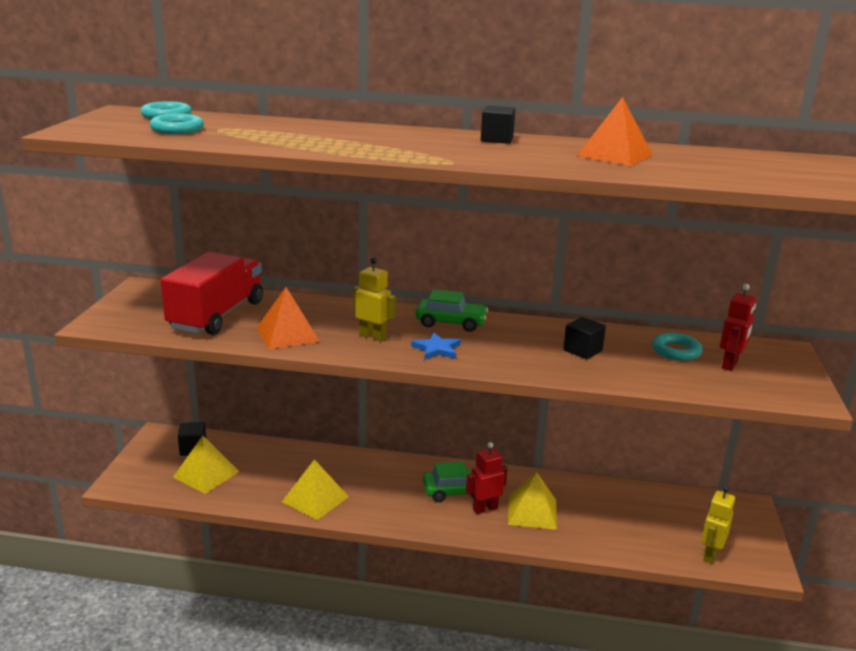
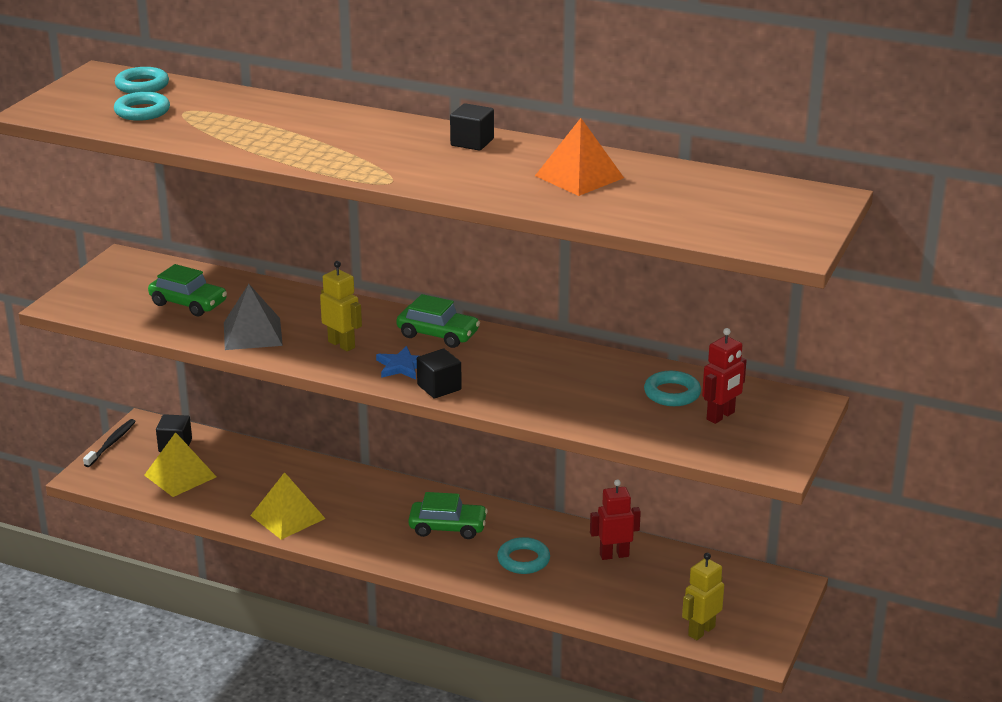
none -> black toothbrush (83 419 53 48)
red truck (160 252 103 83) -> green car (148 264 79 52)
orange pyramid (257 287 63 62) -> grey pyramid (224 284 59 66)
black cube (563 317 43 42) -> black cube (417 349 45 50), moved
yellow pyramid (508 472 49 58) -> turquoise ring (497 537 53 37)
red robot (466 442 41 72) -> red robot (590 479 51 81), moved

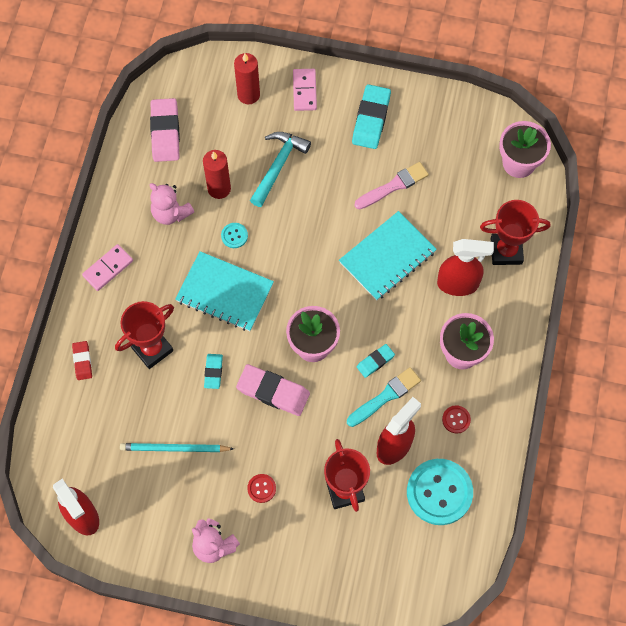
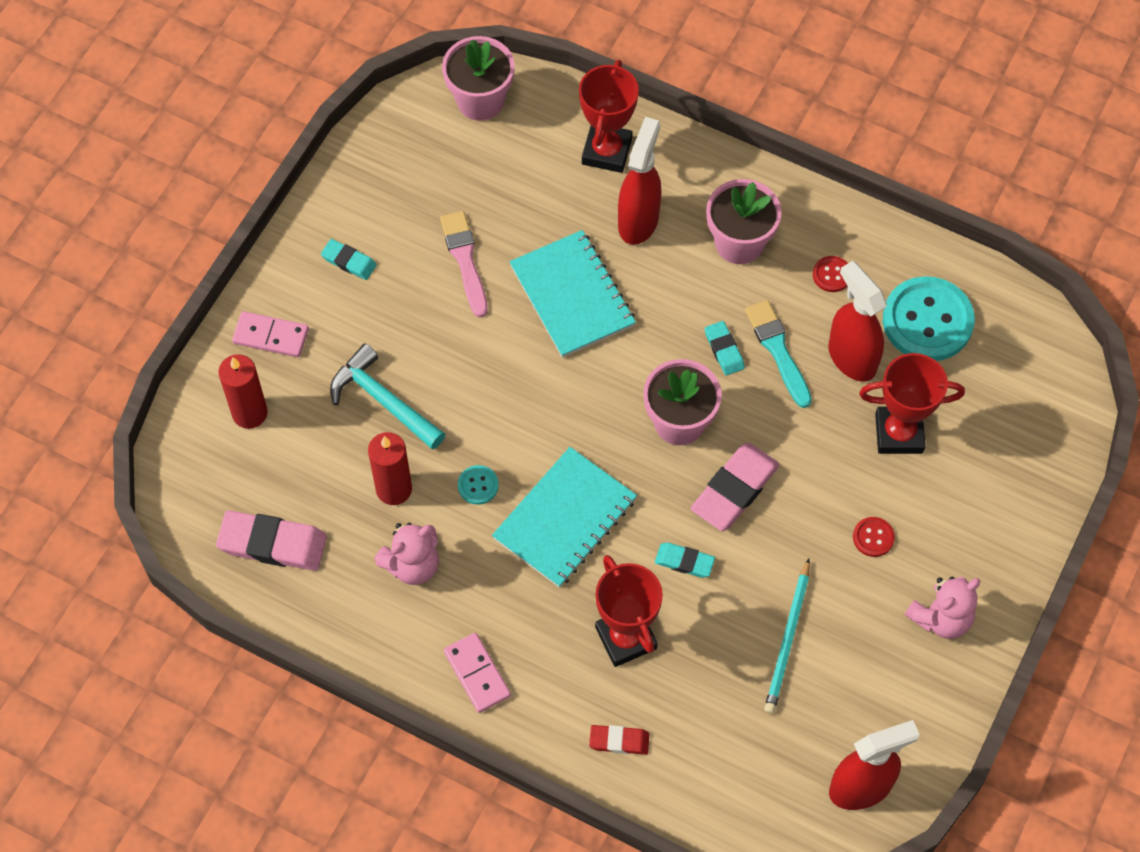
turquoise eraser (352 84 39 65) -> turquoise eraser (321 239 56 41), x0.55

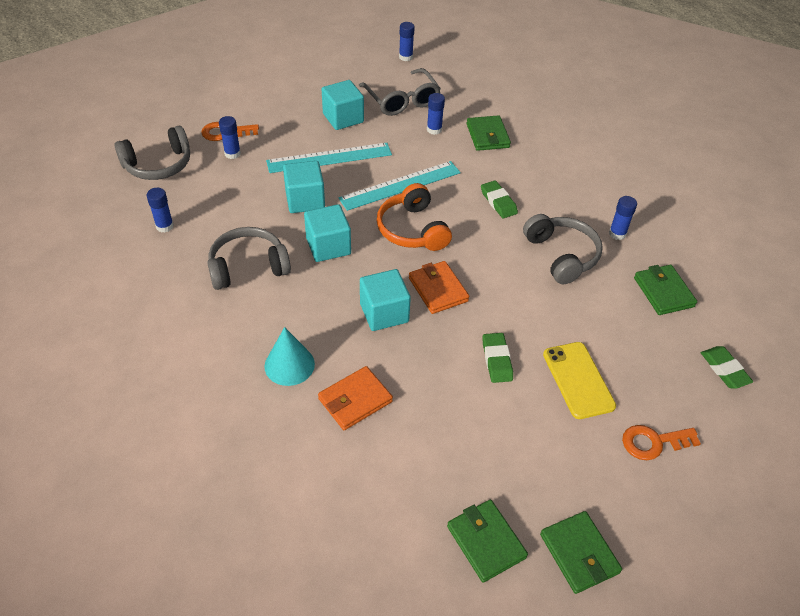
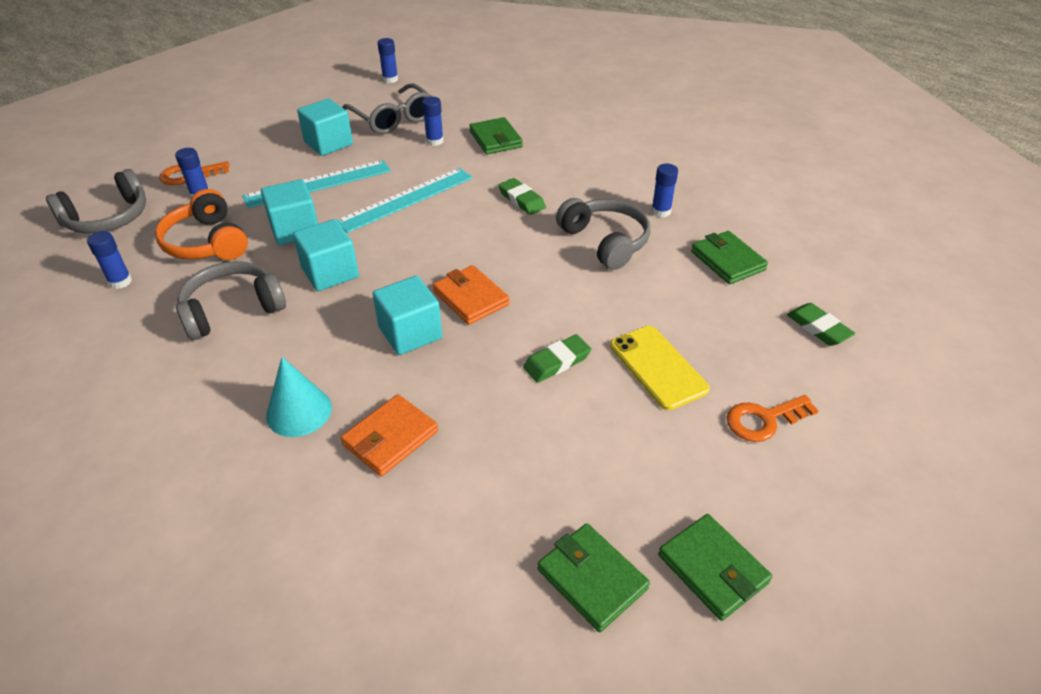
orange headphones (377 183 75 68) -> orange headphones (155 189 93 71), moved
green eraser (483 333 30 50) -> green eraser (523 334 68 49), 75 degrees clockwise

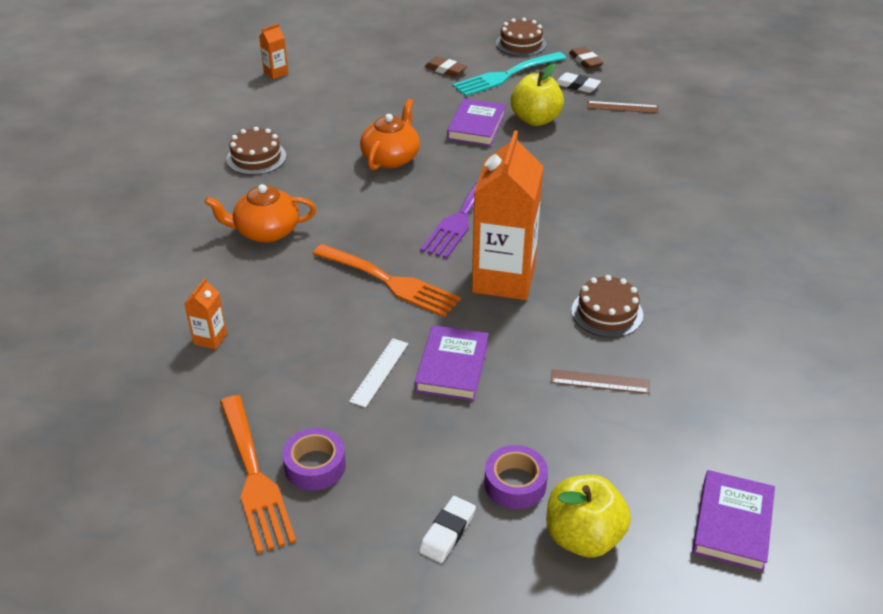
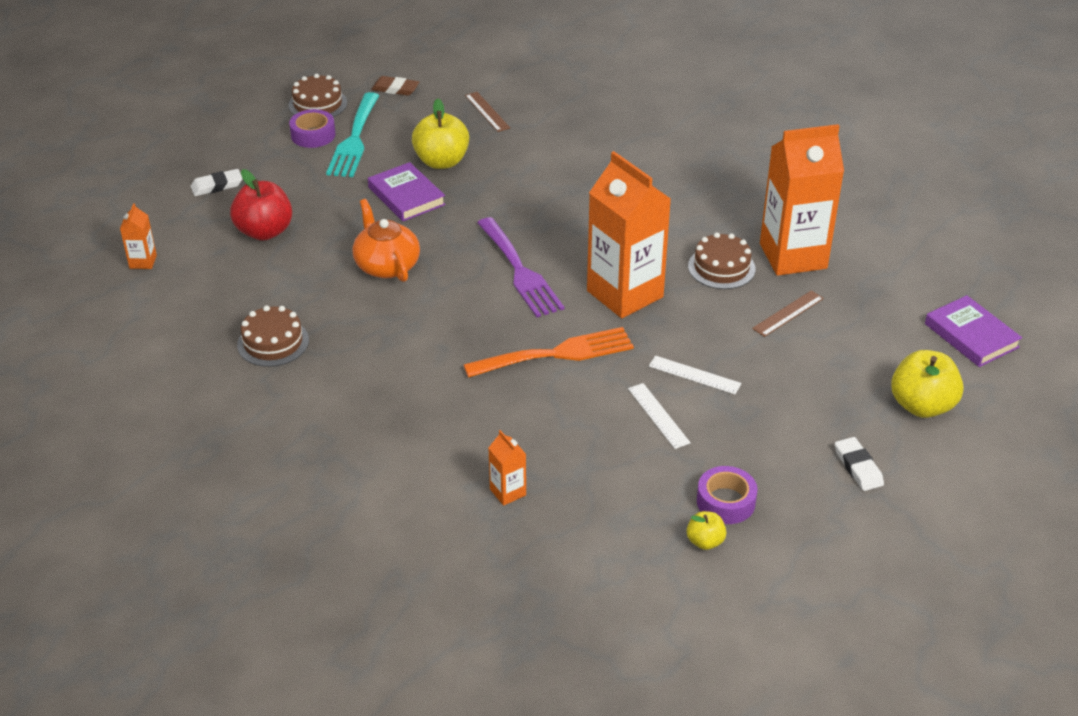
white eraser (556 72 45 21) -> white eraser (190 169 52 27), moved
none -> red apple (230 169 62 72)
purple tape (484 445 64 64) -> purple tape (289 109 46 39), moved
brown ruler (587 101 72 12) -> brown ruler (465 92 45 40), 75 degrees counterclockwise
purple book (415 325 74 76) -> white ruler (649 356 93 38)
orange fork (220 395 76 158) -> yellow apple (686 511 40 39)
none -> orange carton (760 124 84 152)
orange teapot (205 184 111 59) -> none
brown eraser (424 56 43 21) -> none

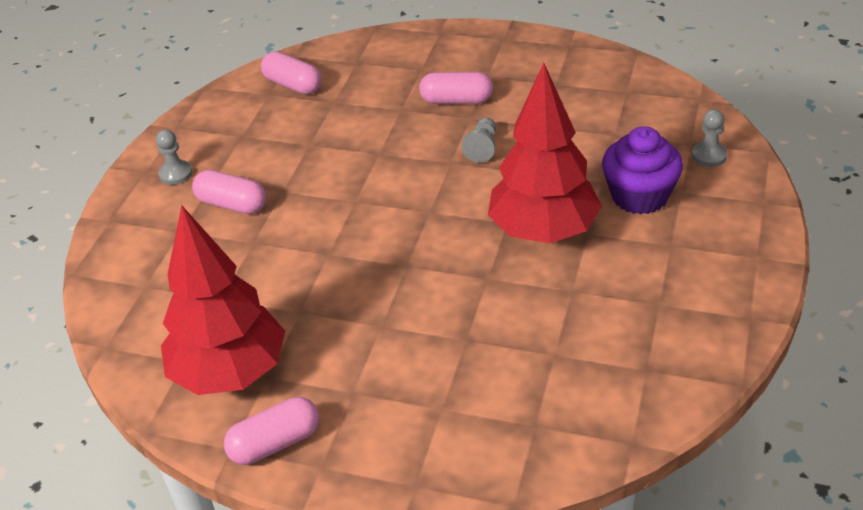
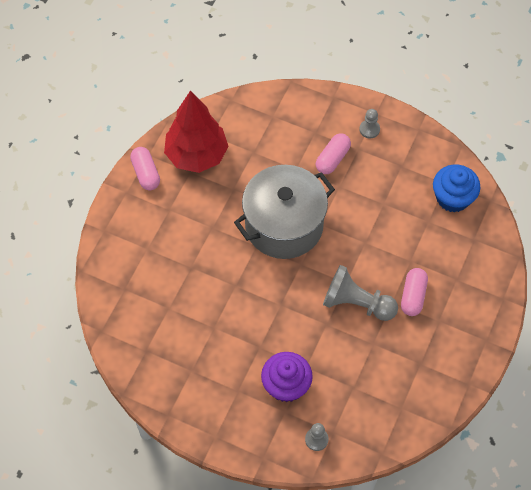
none -> grey pot (234 165 101 94)
grey pawn (461 117 35 46) -> grey pawn (323 265 75 56), x1.97
pink capsule (261 52 60 42) -> blue cupcake (433 164 47 49)
red tree (488 63 114 180) -> none

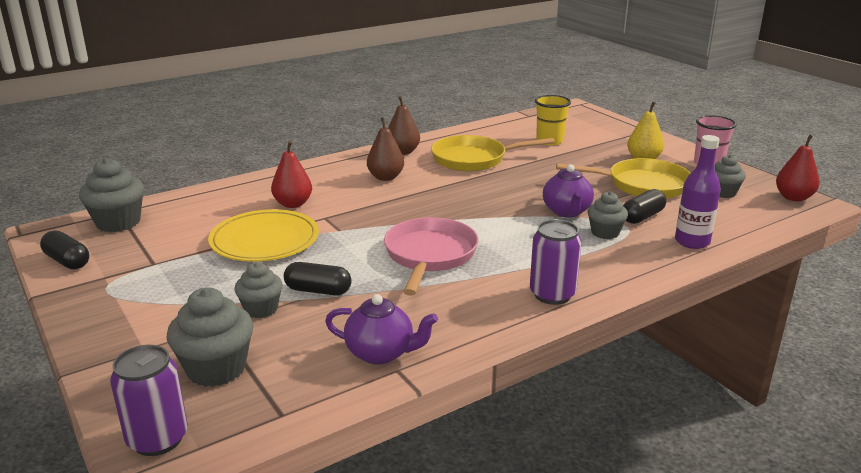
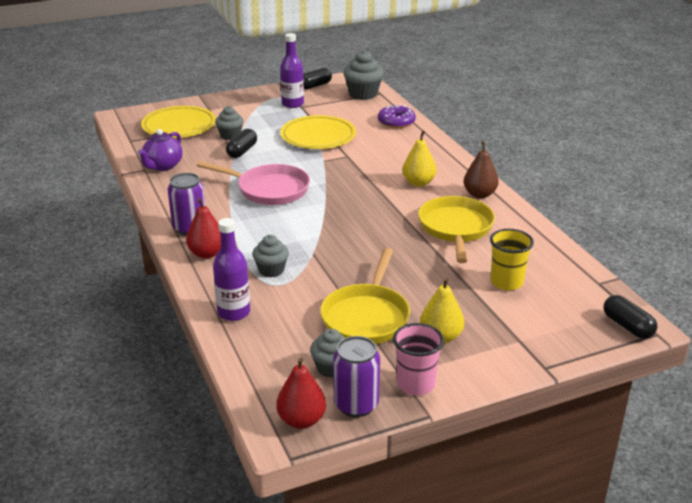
grey cupcake (166 287 87 100) -> yellow plate (141 106 75 32)
red pear (271 141 41 67) -> red pear (186 198 35 60), moved
none -> purple bottle (280 33 24 75)
purple can (110 345 78 111) -> purple can (333 336 47 81), moved
none -> purple donut (378 104 38 24)
brown pear (367 117 37 64) -> yellow pear (402 130 34 56)
black capsule (623 189 43 35) -> black capsule (604 295 53 44), moved
purple teapot (543 164 51 53) -> none

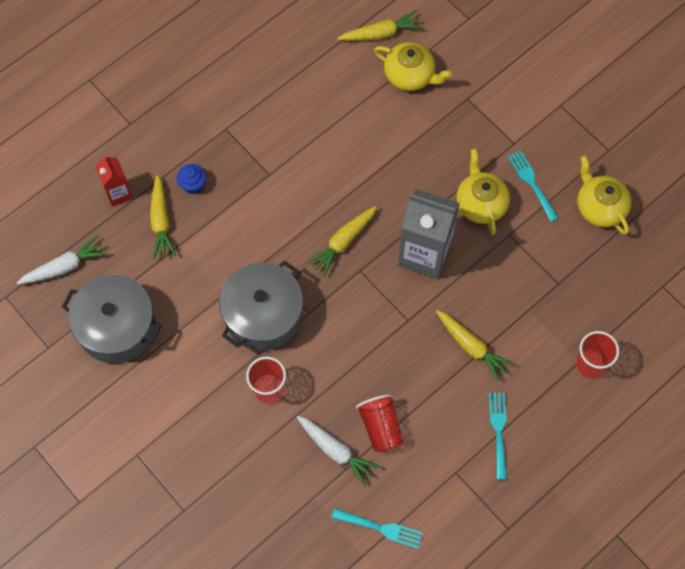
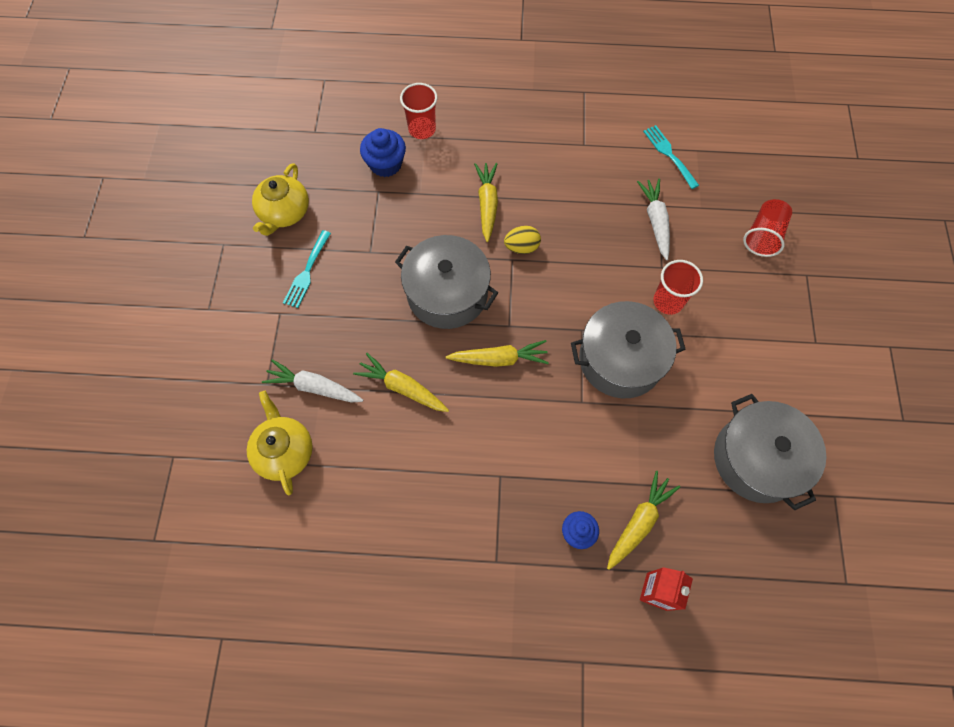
white carrot (17 235 90 50) -> white carrot (262 359 101 43), moved
yellow carrot (337 10 86 31) -> yellow carrot (353 353 96 59), moved
none -> blue cupcake (360 128 46 49)
grey carton (398 189 62 90) -> grey pot (395 235 103 94)
none -> yellow egg (504 226 37 28)
red cup (356 394 47 58) -> red cup (743 199 49 58), moved
yellow teapot (456 149 54 86) -> none
turquoise fork (489 393 18 87) -> none

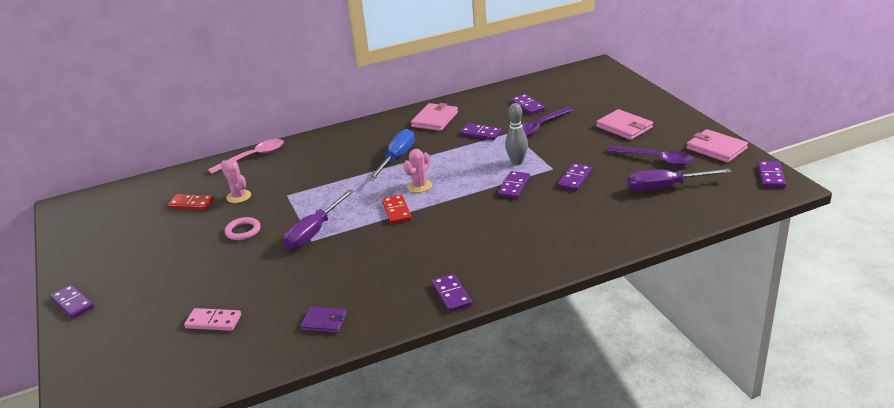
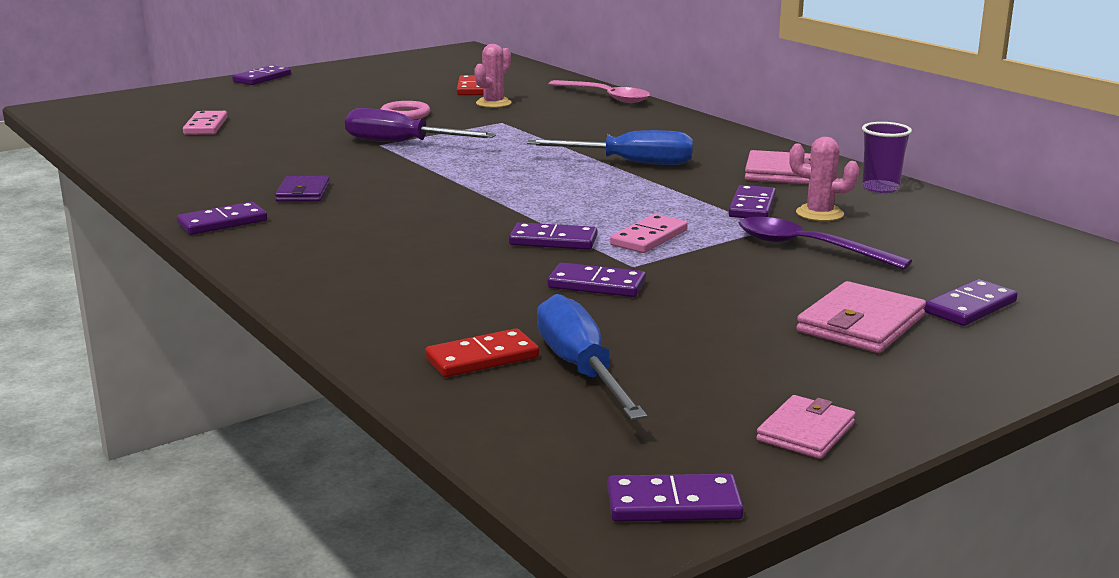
purple wallet (300 306 47 27) -> purple wallet (275 176 55 26), moved
red domino (382 194 30 30) -> red domino (425 328 114 49), moved
purple screwdriver (627 169 104 22) -> blue screwdriver (537 294 110 126)
grey bowling pin (505 103 23 62) -> pink domino (610 214 78 39)
pink wallet (686 129 62 34) -> pink wallet (756 395 99 64), x0.65
pink cactus (403 149 29 44) -> pink cactus (789 137 70 84), moved
none -> purple cup (862 122 50 71)
purple domino (511 94 34 20) -> purple domino (924 279 94 47), moved
purple spoon (606 146 87 20) -> none

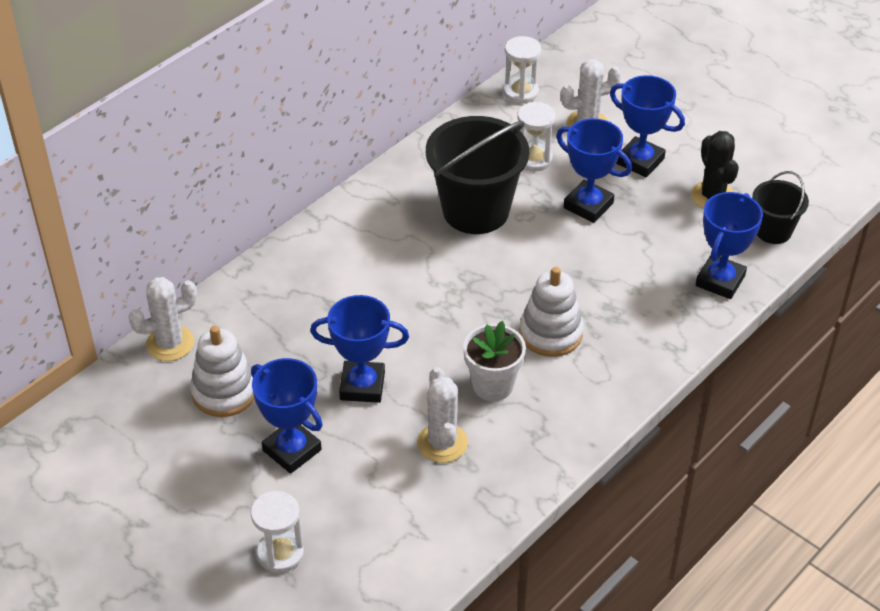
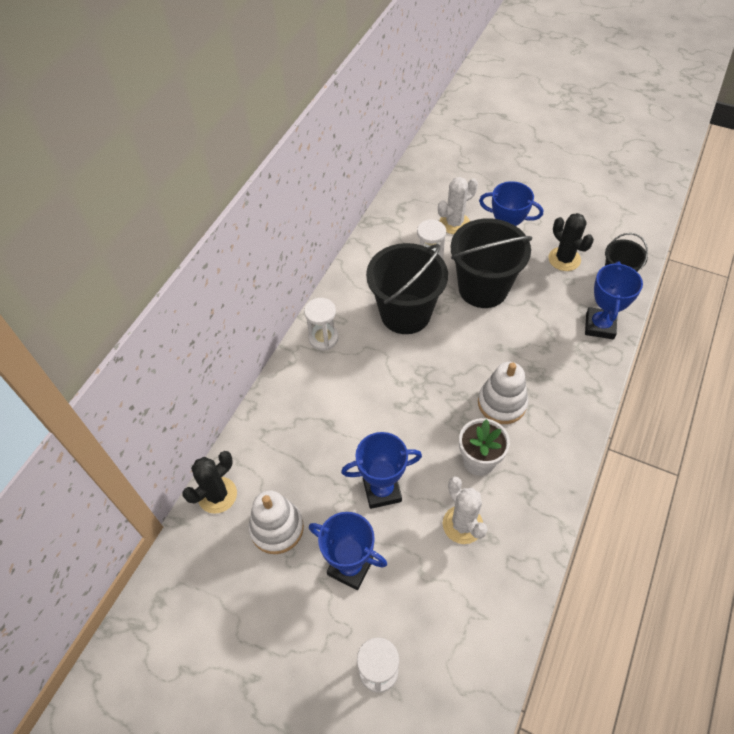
white cactus (129 277 68 84) -> black cactus (182 451 55 63)
white hourglass (503 36 38 68) -> white hourglass (304 298 34 52), moved
blue trophy (556 118 76 105) -> black bucket (451 218 81 90)

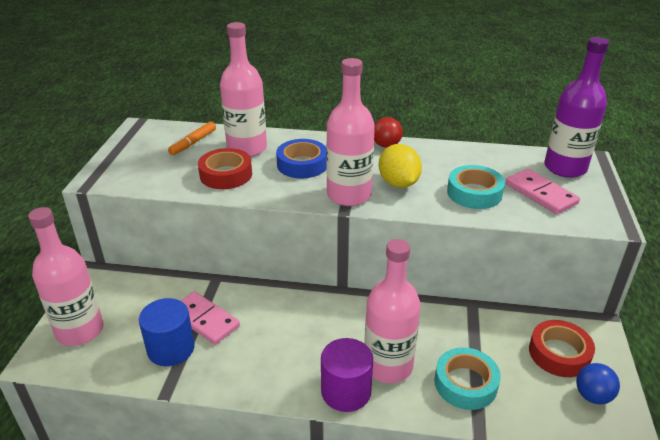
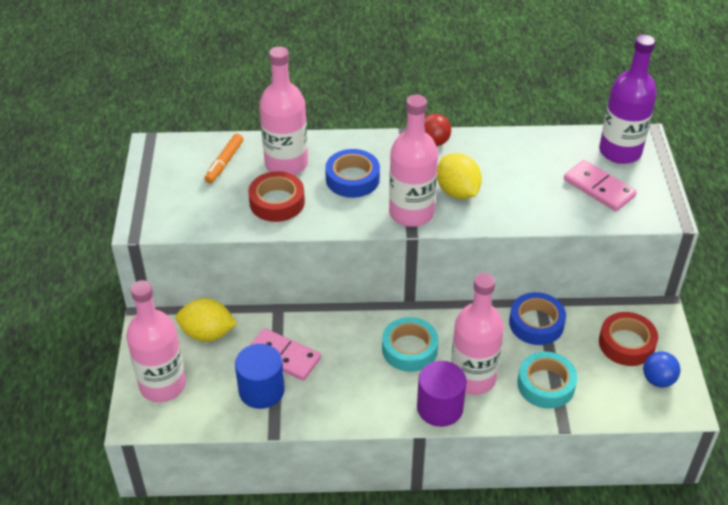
none -> yellow lemon (176 298 61 44)
turquoise tape (447 165 58 44) -> turquoise tape (382 317 57 55), moved
none -> blue tape (509 292 57 53)

